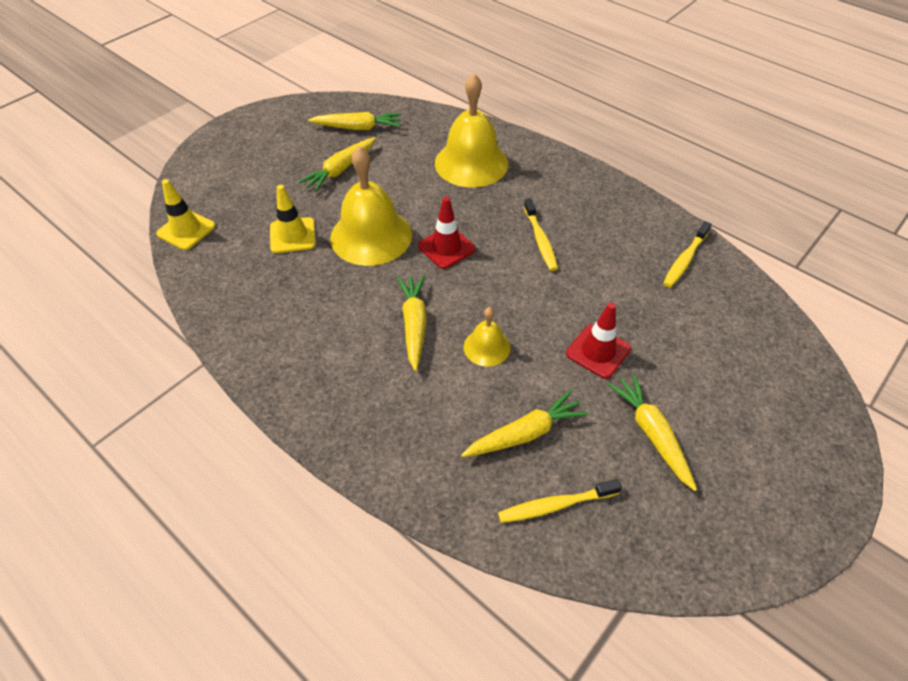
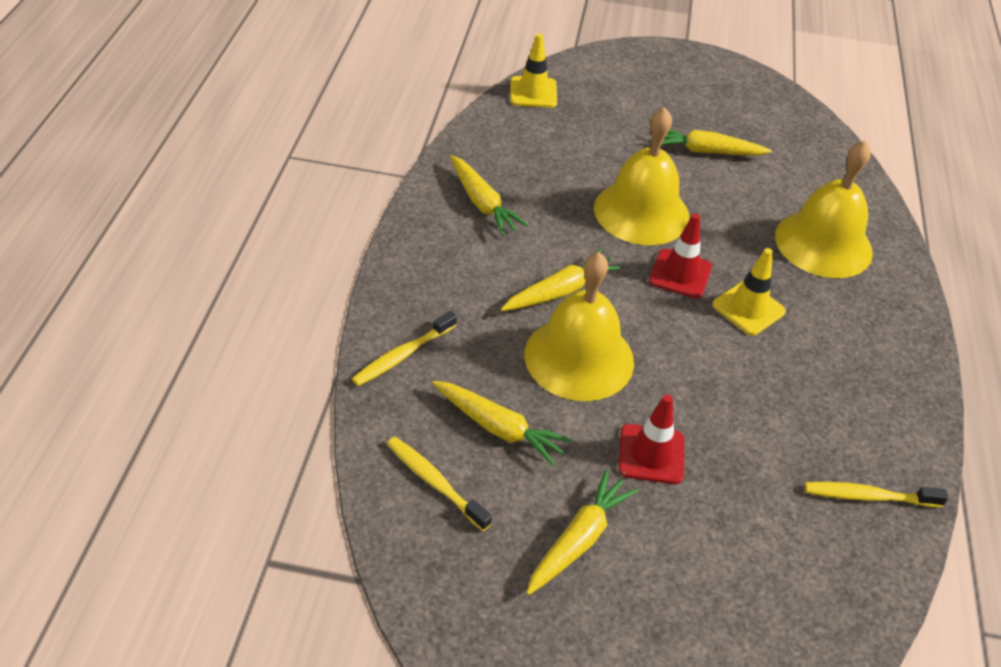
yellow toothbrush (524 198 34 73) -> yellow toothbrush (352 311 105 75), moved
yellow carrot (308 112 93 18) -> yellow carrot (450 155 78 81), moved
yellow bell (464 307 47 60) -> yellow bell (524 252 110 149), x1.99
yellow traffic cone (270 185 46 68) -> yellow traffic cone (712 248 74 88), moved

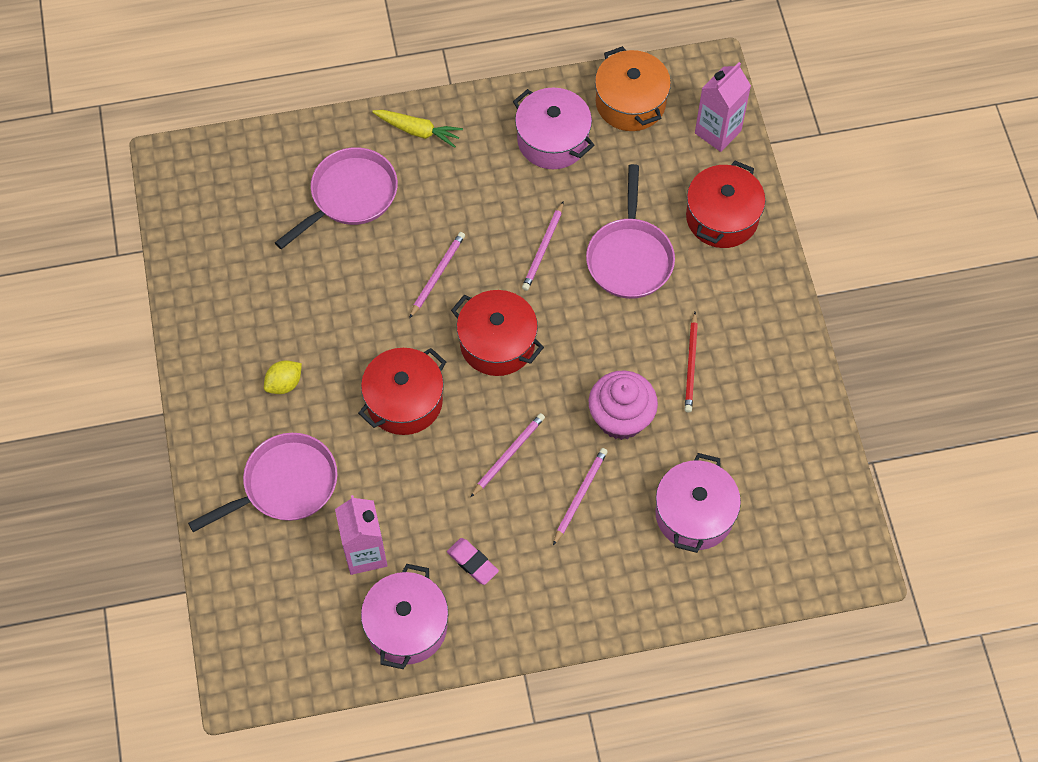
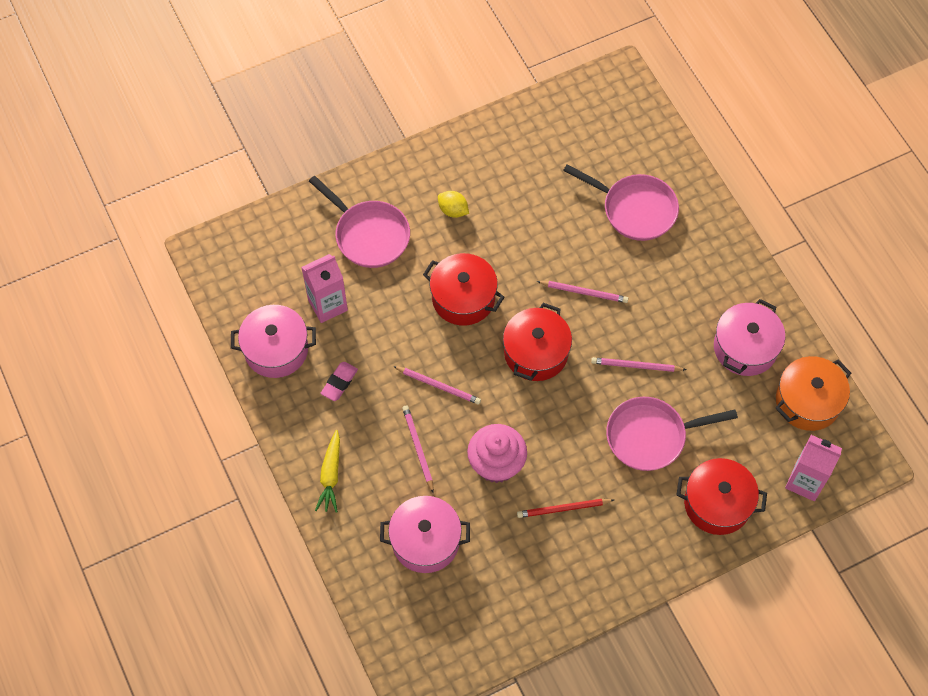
yellow carrot (372 110 91 38) -> yellow carrot (315 430 25 83), moved
pink pencil (553 448 55 97) -> pink pencil (402 405 32 88), 120 degrees counterclockwise

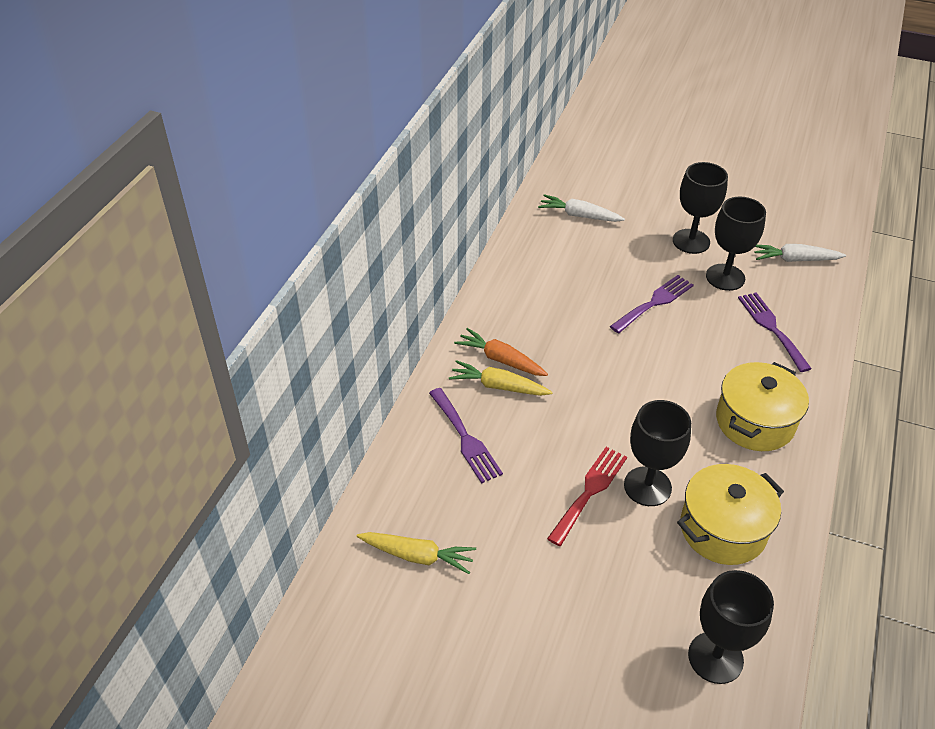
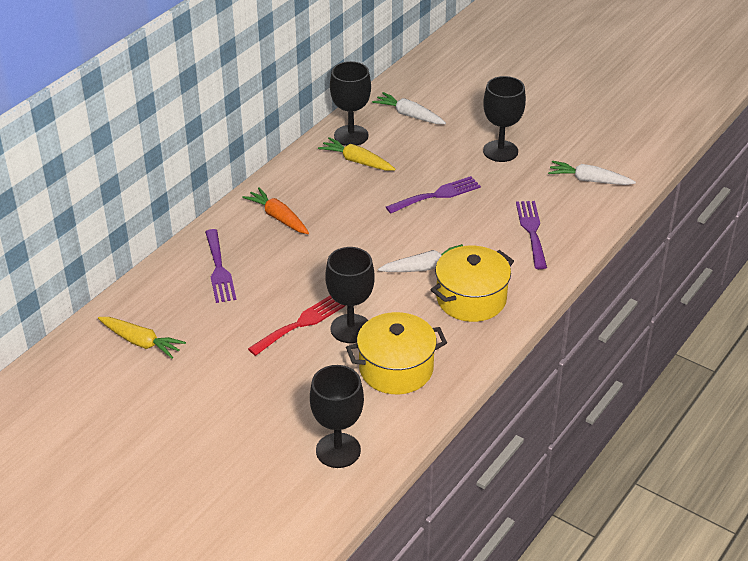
yellow carrot (449 360 103 36) -> yellow carrot (318 137 78 34), moved
black goblet (706 197 60 94) -> black goblet (330 61 41 85), moved
none -> white carrot (378 244 85 28)

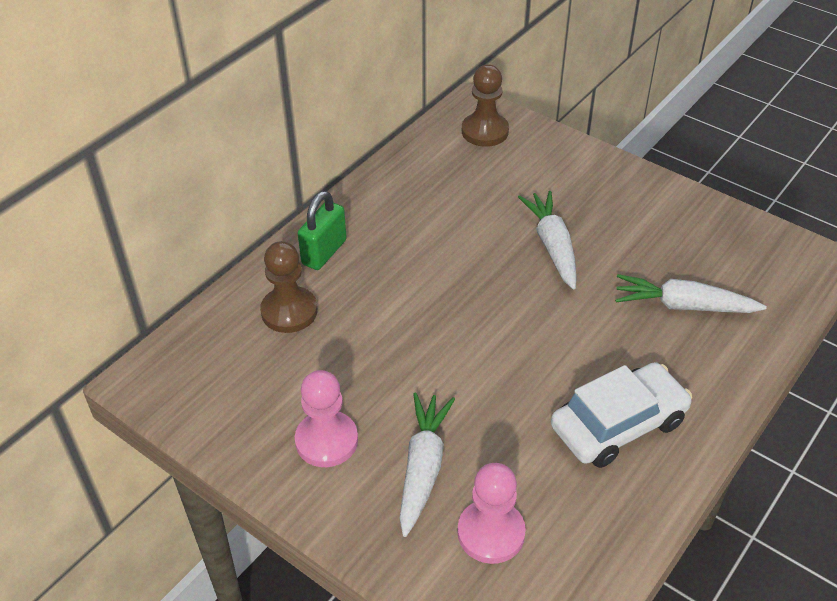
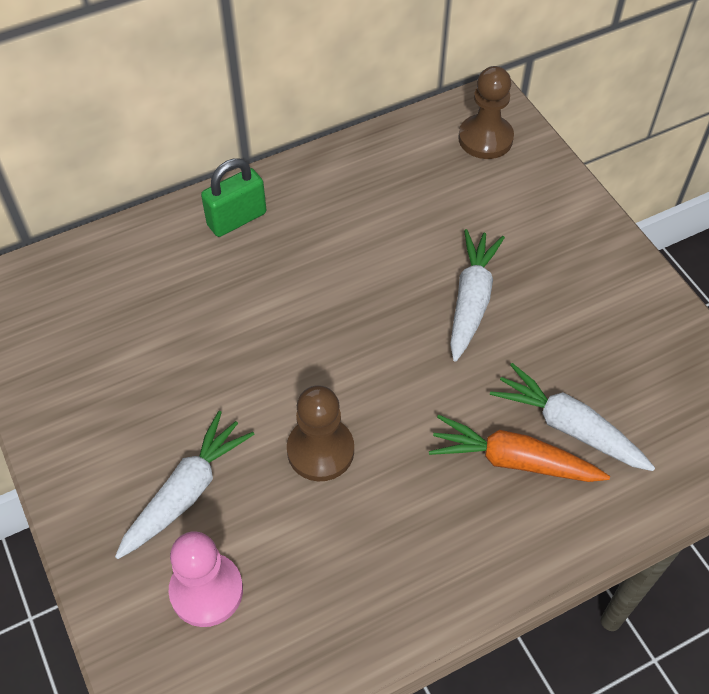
brown pawn (260 241 57 92) -> brown pawn (287 385 67 96), moved
none -> orange carrot (429 415 181 67)
pink pawn (295 370 63 97) -> none
white car (551 362 141 106) -> none

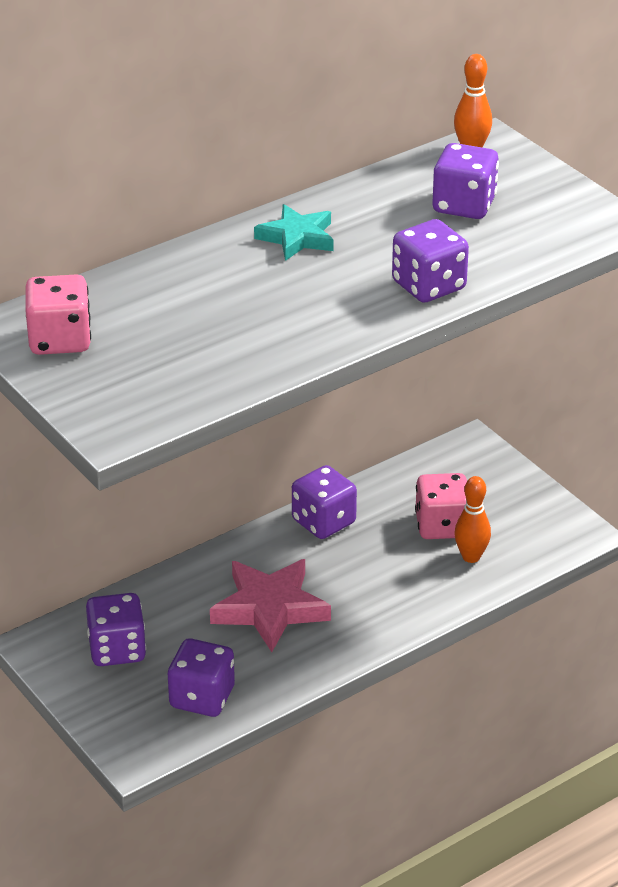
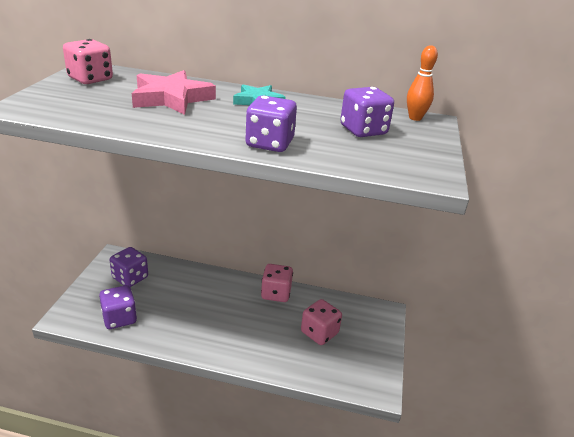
pink star (210 559 121 93) -> pink star (132 70 84 45), moved
purple dice (292 465 65 74) -> pink dice (261 264 32 38)
orange bowling pin (454 476 37 87) -> none

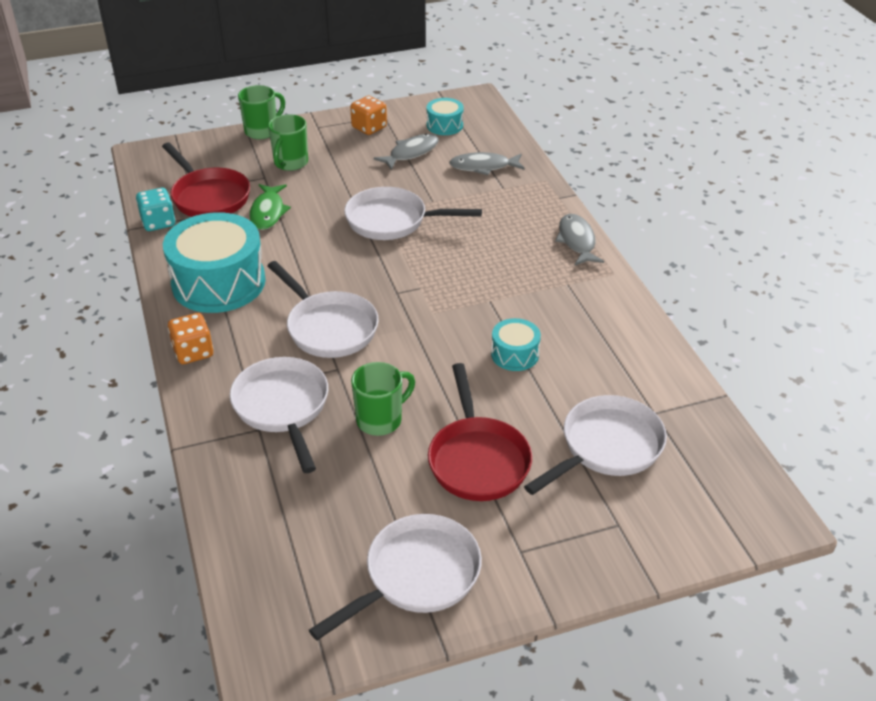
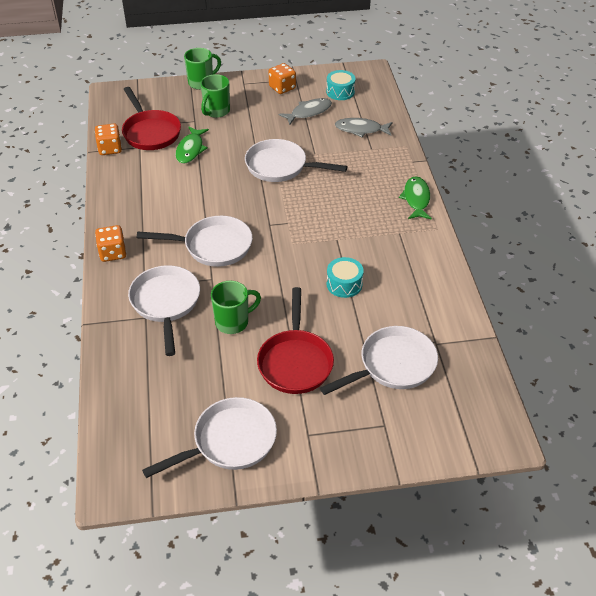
turquoise dice (136 188 39 43) -> orange dice (95 124 27 31)
white pan (267 261 112 97) -> white pan (137 216 116 51), 60 degrees counterclockwise
grey fish (555 214 49 52) -> green fish (399 176 33 44)
turquoise drum (163 212 103 101) -> none

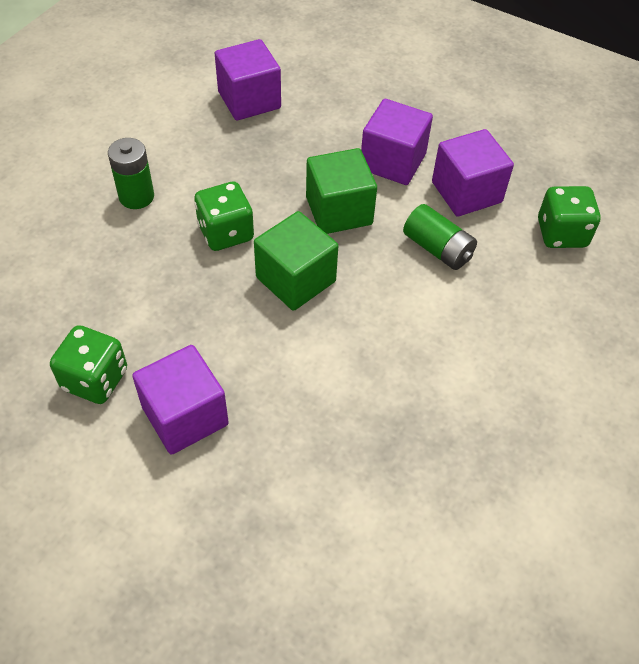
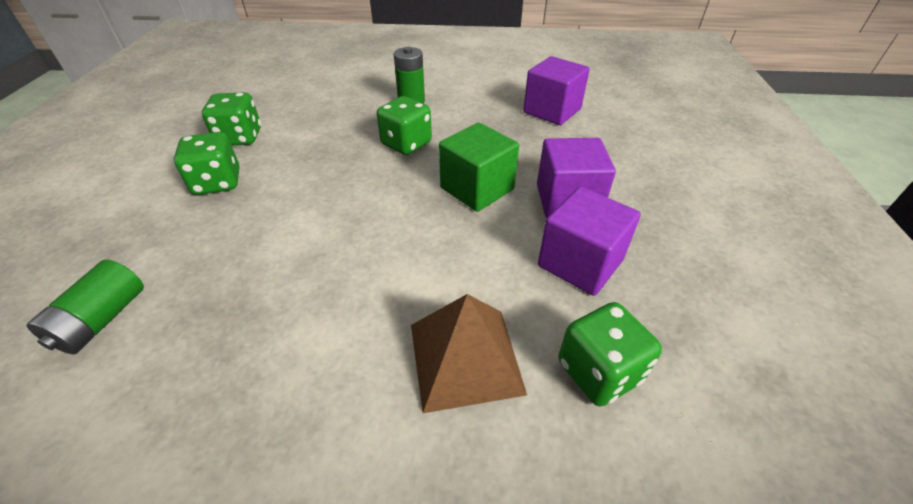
green battery (403 204 74 66) -> green battery (27 259 117 95), moved
purple cube (132 345 97 110) -> green dice (174 132 65 63)
none -> brown pyramid (411 294 116 119)
green cube (254 211 84 100) -> none

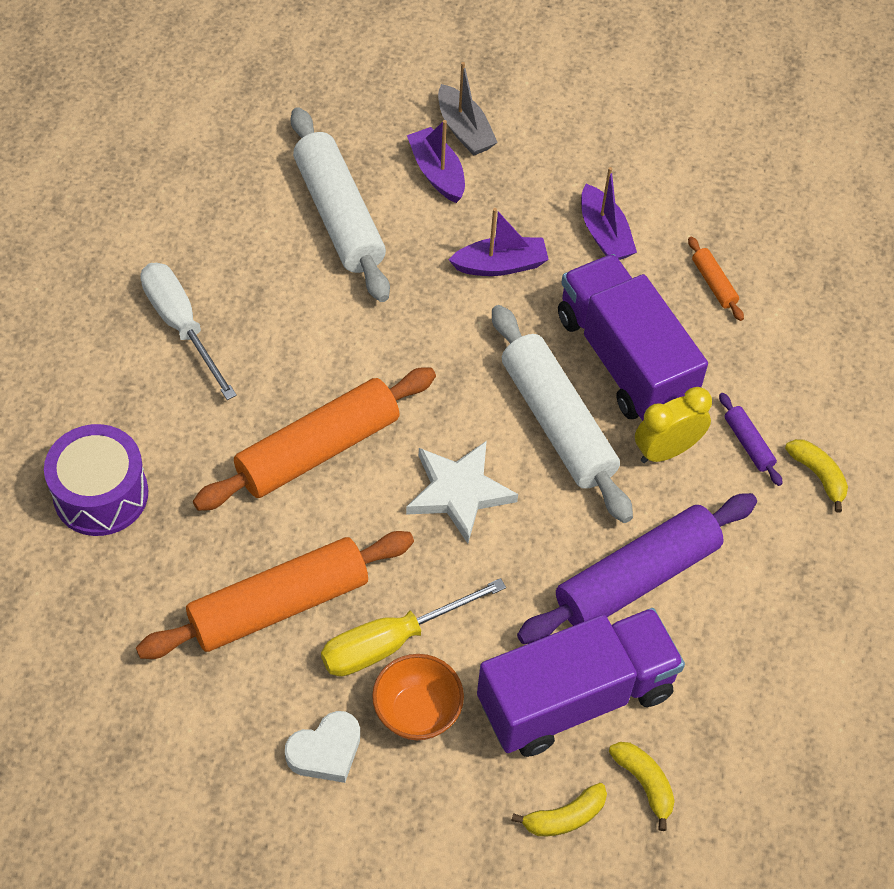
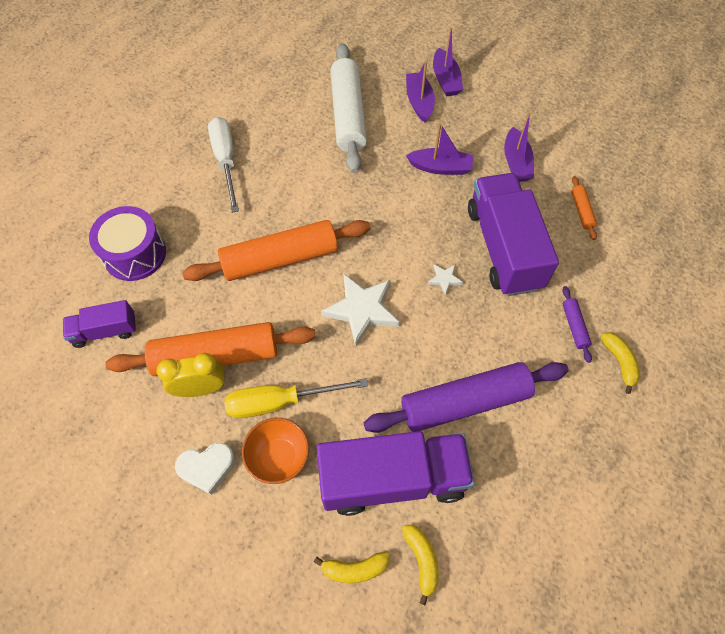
none -> purple truck (63 300 73 48)
yellow clock (635 387 77 76) -> yellow clock (156 353 68 44), moved
white rolling pin (492 305 141 218) -> white star (428 264 35 32)
grey boat (438 62 60 94) -> purple boat (433 28 30 68)

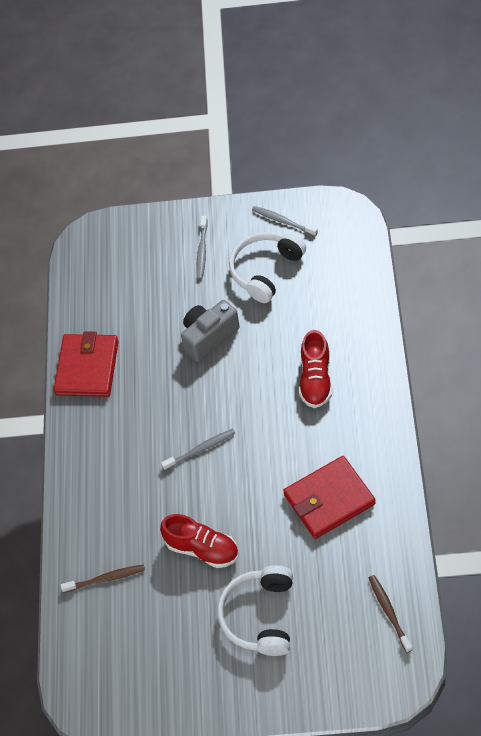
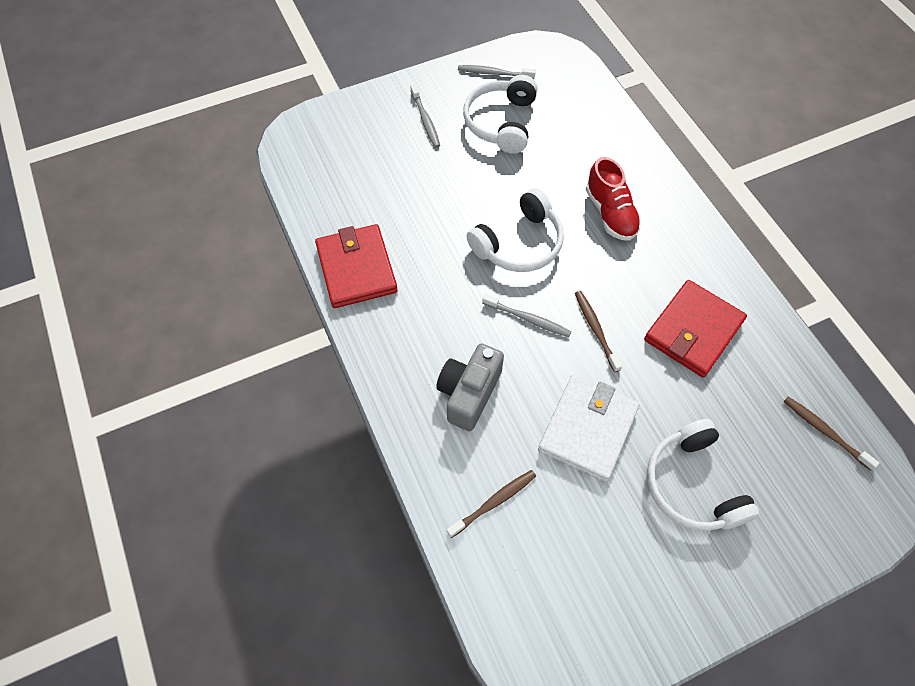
grey camera (181 300 59 62) -> grey camera (436 344 68 87), moved
none -> white headphones (467 188 97 84)
grey toothbrush (161 429 74 41) -> grey toothbrush (482 294 90 43), 75 degrees clockwise
red shoe (160 514 79 54) -> white wallet (538 374 101 108)
none -> brown toothbrush (575 291 47 81)

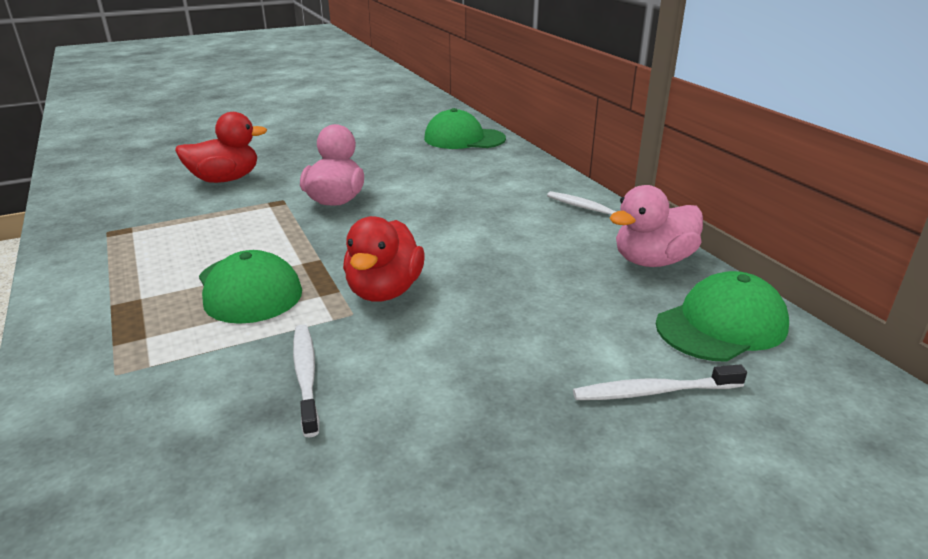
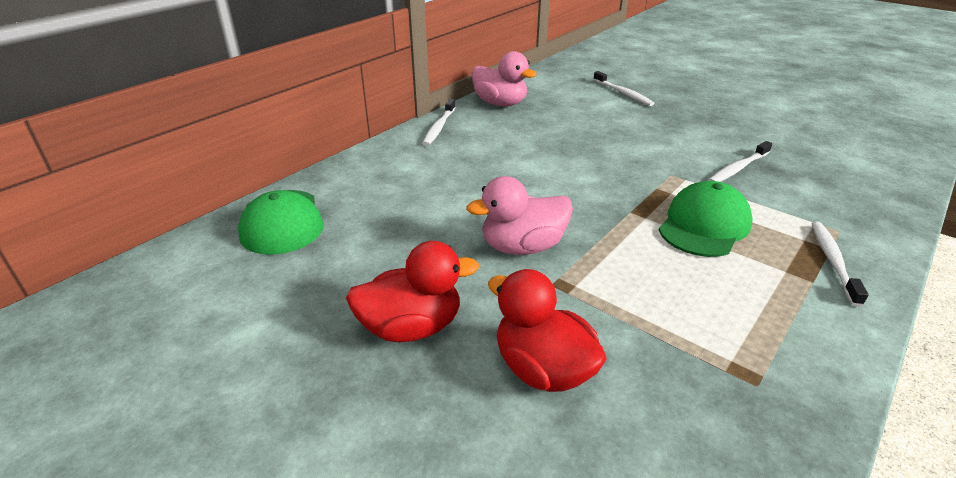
red duck (343 216 82 86) -> red duck (346 241 133 101), moved
none -> white toothbrush (811 221 58 86)
green cap (656 271 133 91) -> none

